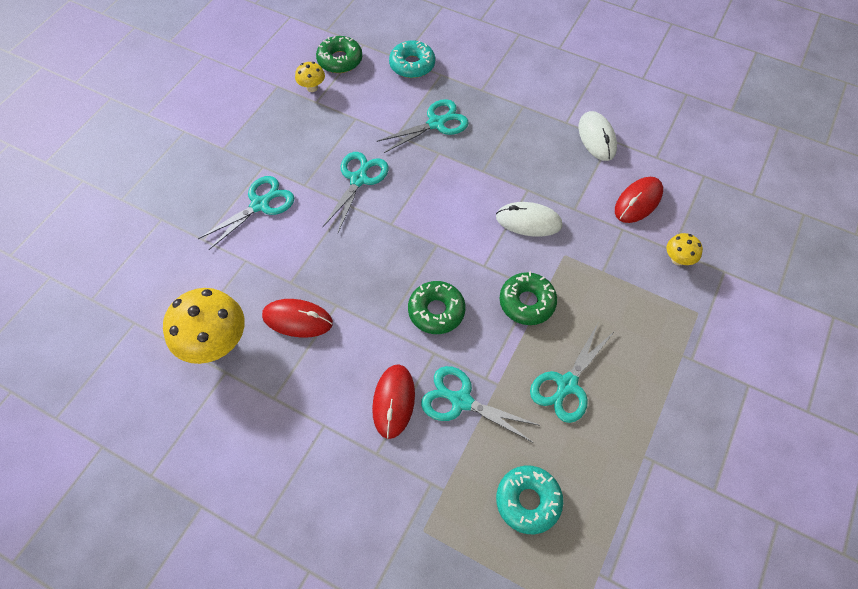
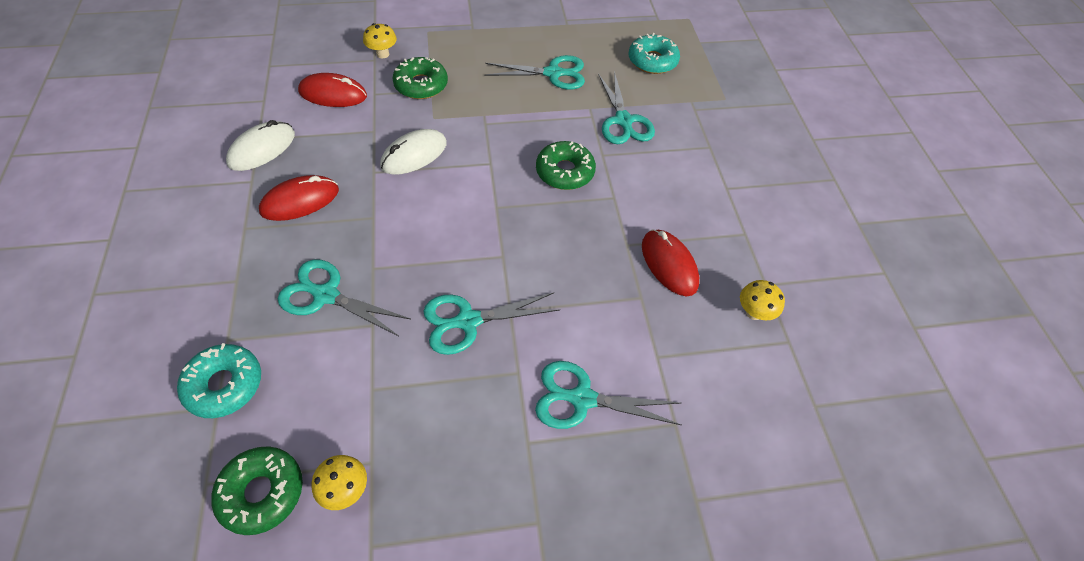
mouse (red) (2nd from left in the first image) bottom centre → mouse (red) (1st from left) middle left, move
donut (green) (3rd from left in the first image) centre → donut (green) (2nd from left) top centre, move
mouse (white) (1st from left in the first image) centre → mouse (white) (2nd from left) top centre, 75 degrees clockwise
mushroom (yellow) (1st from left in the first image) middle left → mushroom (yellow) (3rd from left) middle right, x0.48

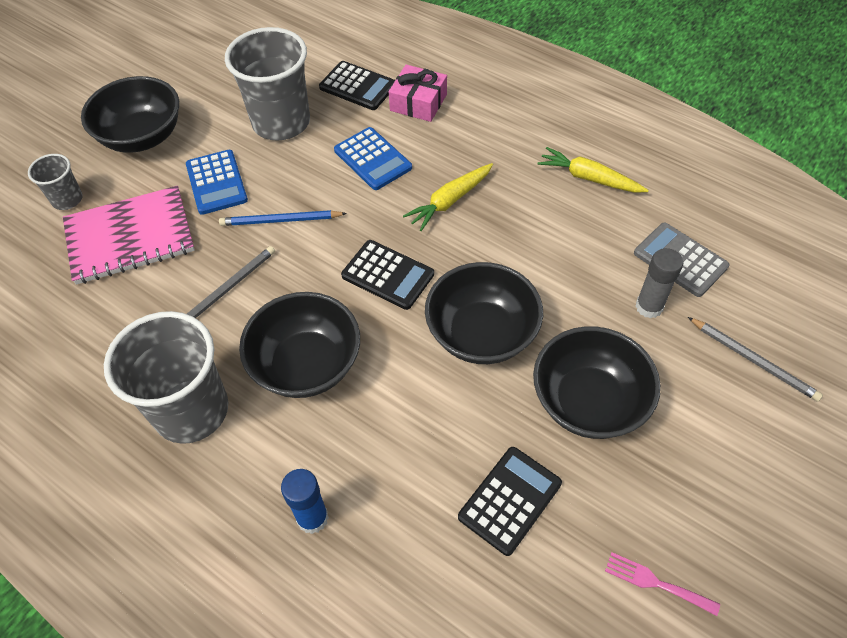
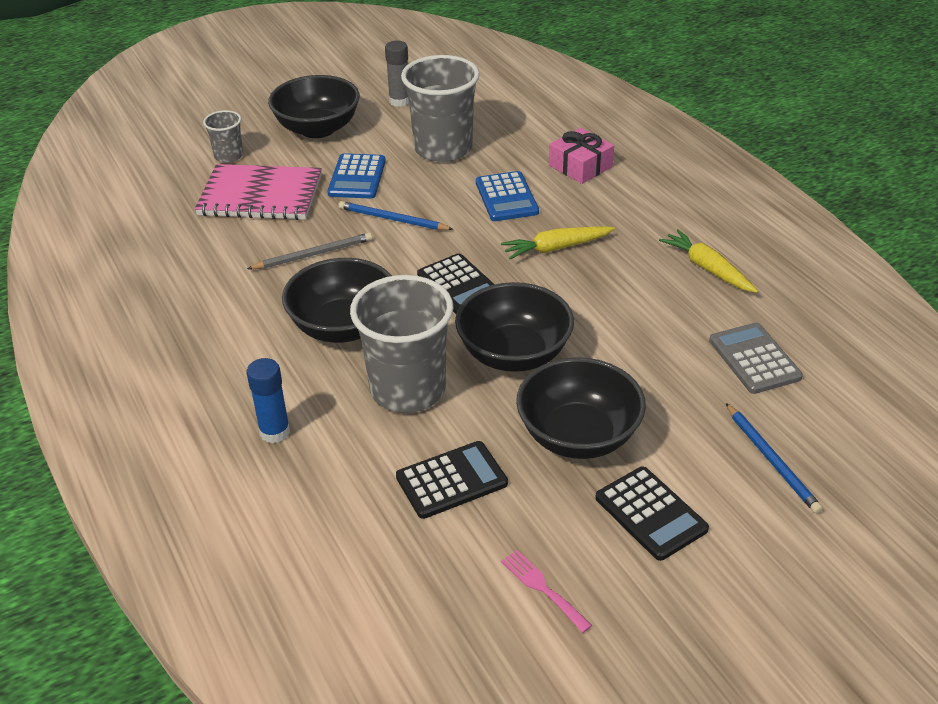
cup (grey) (2nd from left) middle left → cup (grey) (2nd from left) centre, move
calculator (black) (1st from left in the first image) top centre → calculator (black) (3rd from left) bottom right, move
glue stick (grey) middle right → glue stick (grey) top centre, move
pencil (grey) (2nd from left) middle right → pencil (blue) (2nd from left) middle right

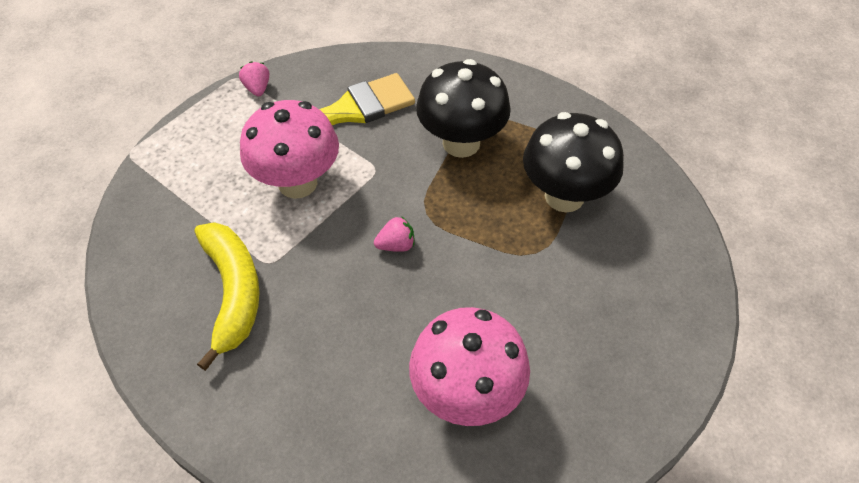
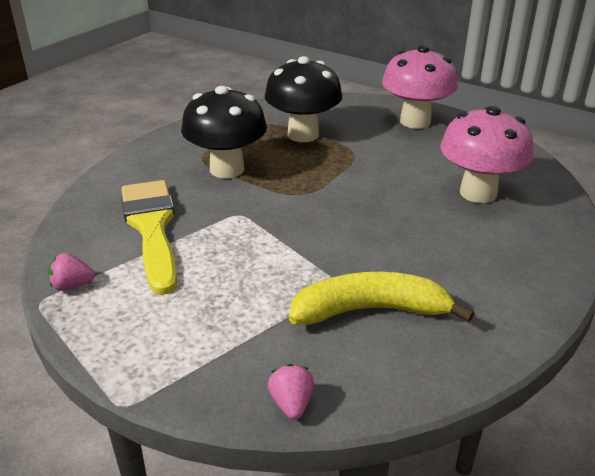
mushroom (pink) (1st from left) top centre → mushroom (pink) (1st from left) top right, move
strawberry (pink) (2nd from left) centre → strawberry (pink) (2nd from left) bottom centre, move

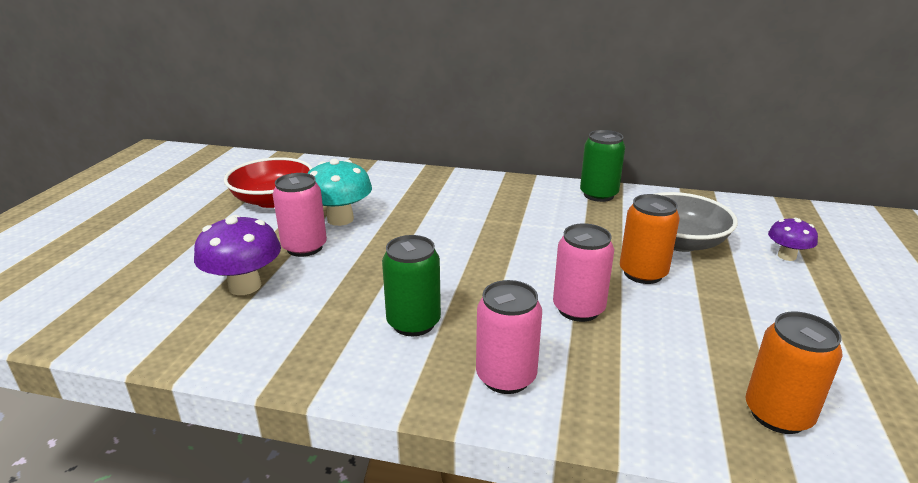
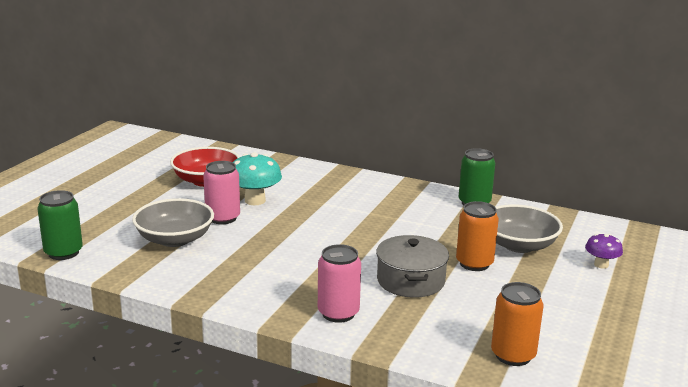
can (green) (1st from left) centre → can (green) (1st from left) middle left, move
mushroom (purple) (1st from left) middle left → bowl (grey) (1st from left) middle left
can (pink) (3rd from left) centre → pot (grey) bottom centre

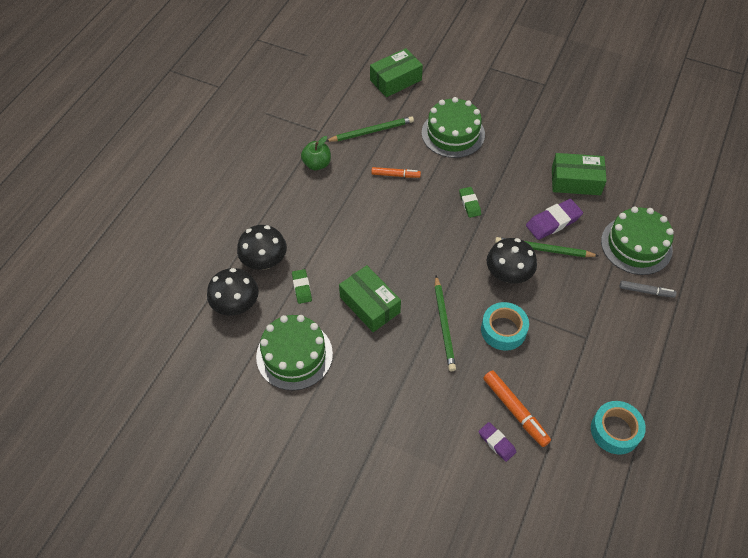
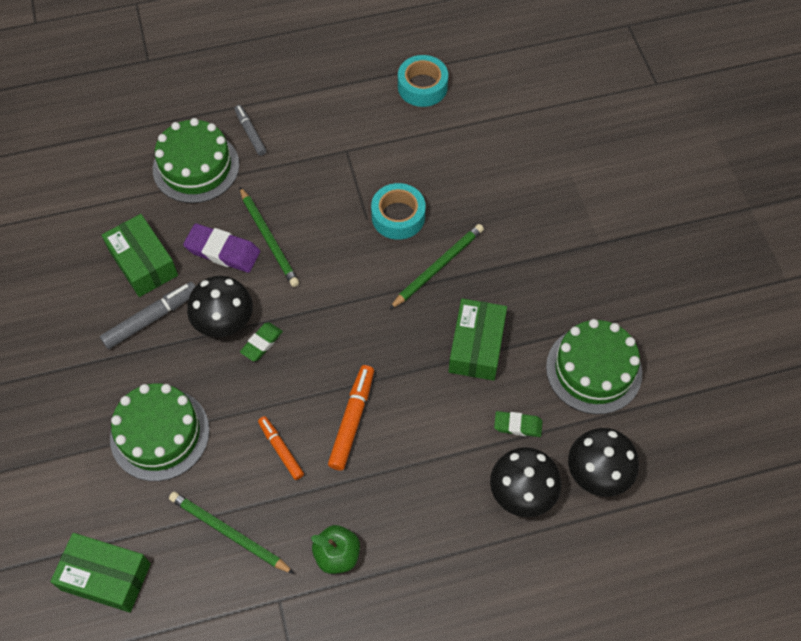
eraser (purple) (1st from left) bottom centre → -
- → marker (grey) (1st from left) middle left
marker (orange) (2nd from left) bottom right → marker (orange) (2nd from left) centre, move
mushroom (black) (3rd from left in the first image) middle right → mushroom (black) (1st from left) middle left, move
eraser (green) (1st from left in the first image) centre → eraser (green) (2nd from left) centre, 60 degrees clockwise

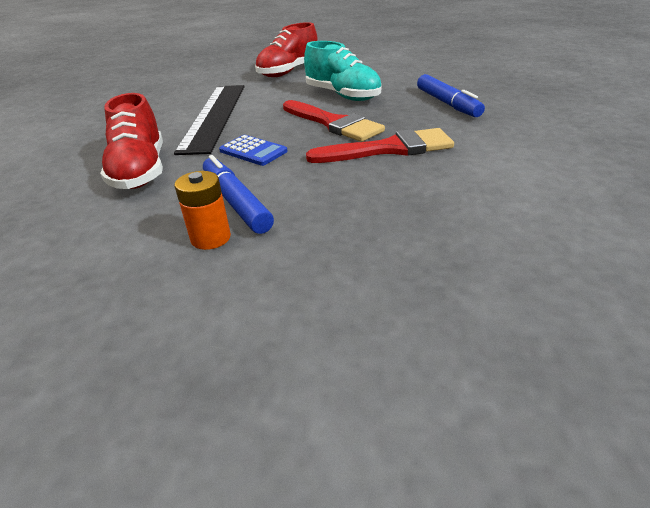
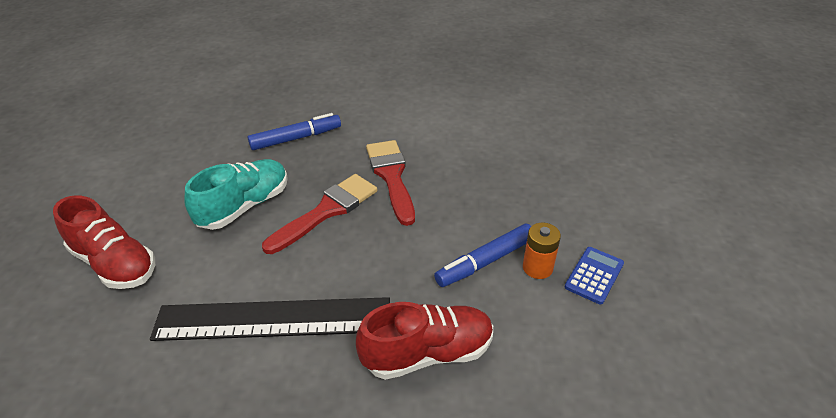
calculator (blue) top centre → calculator (blue) middle right, move

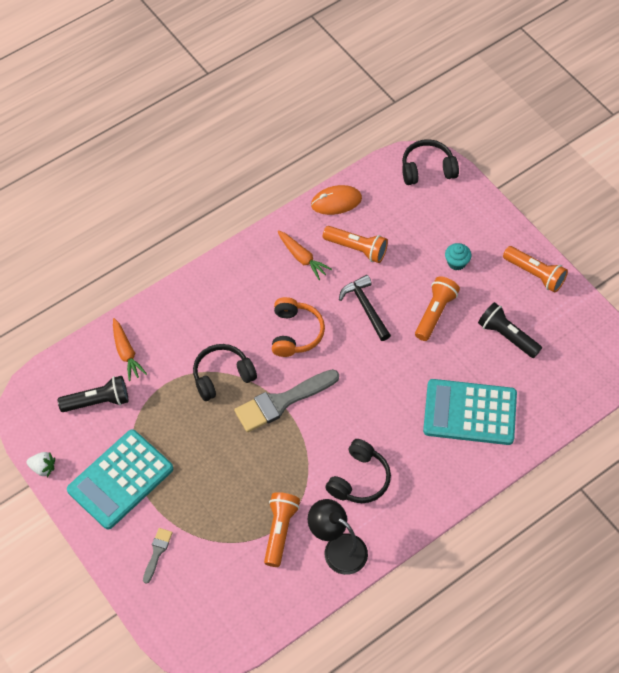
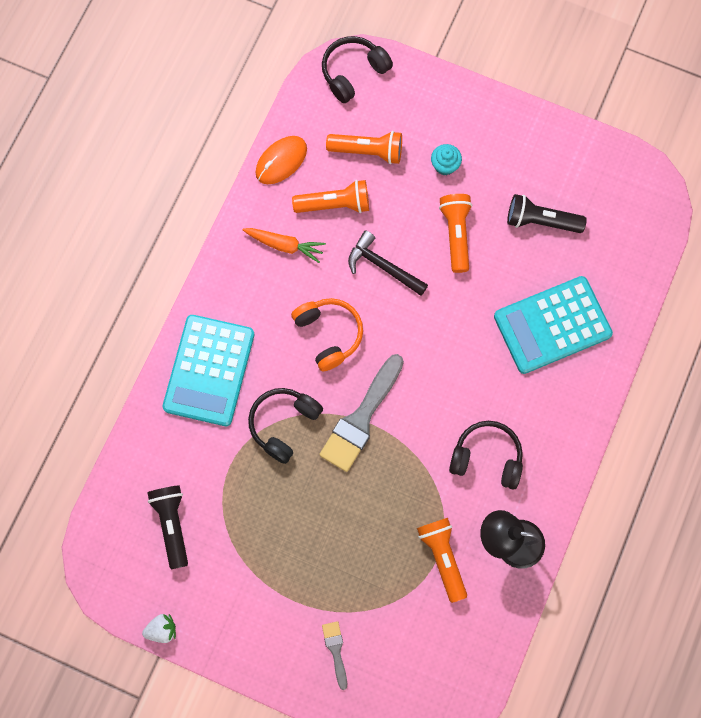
carrot (orange) (1st from left) middle left → -
calculator (turquoise) (1st from left) bottom left → calculator (turquoise) (1st from left) middle left, move
flashlight (orange) (4th from left in the first image) middle right → flashlight (orange) (2nd from left) top centre, move
flashlight (black) (1st from left) middle left → flashlight (black) (1st from left) bottom left, 60 degrees counterclockwise
headphones (black) (2nd from left in the first image) bottom centre → headphones (black) (3rd from left) middle right, 75 degrees counterclockwise

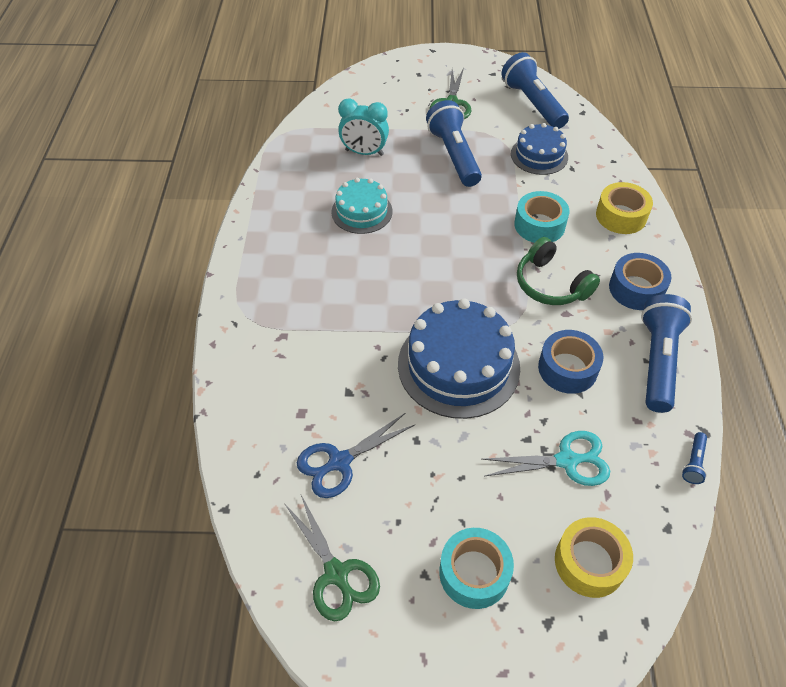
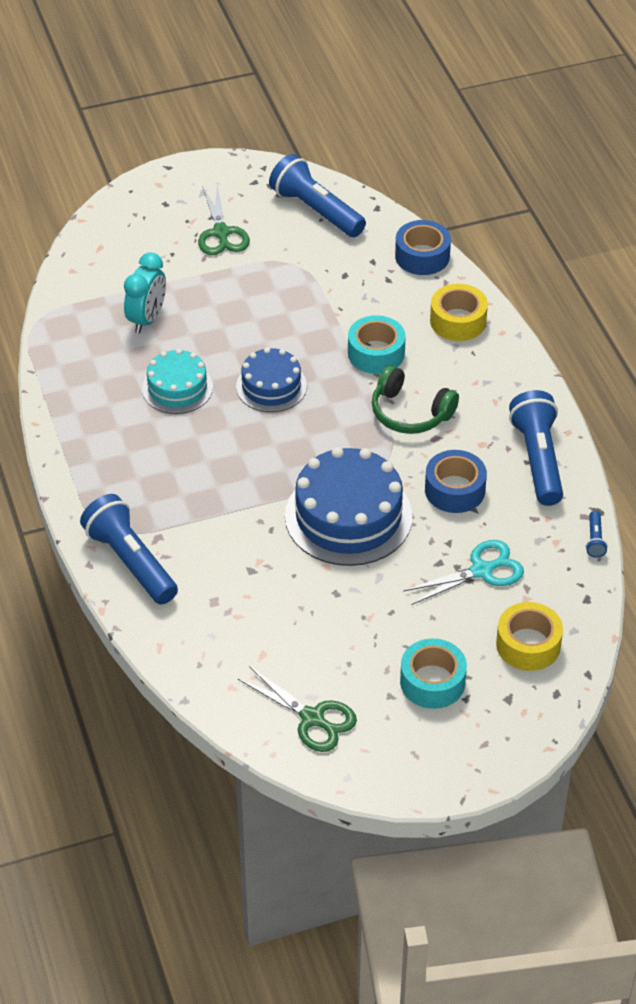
scissors (blue) centre → -
flashlight (blue) (1st from left) top centre → flashlight (blue) (1st from left) middle left, move
cake (blue) (2nd from left in the first image) top right → cake (blue) (1st from left) centre, move
tape (blue) (2nd from left in the first image) middle right → tape (blue) (1st from left) top centre, move
clock (turquoise) top centre → clock (turquoise) top left, 60 degrees counterclockwise

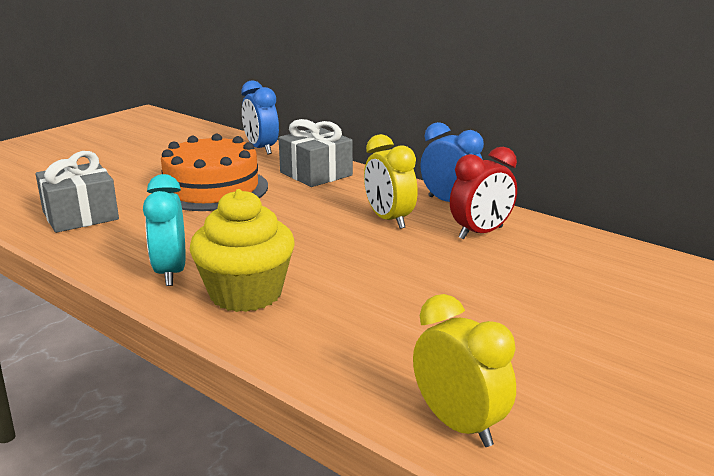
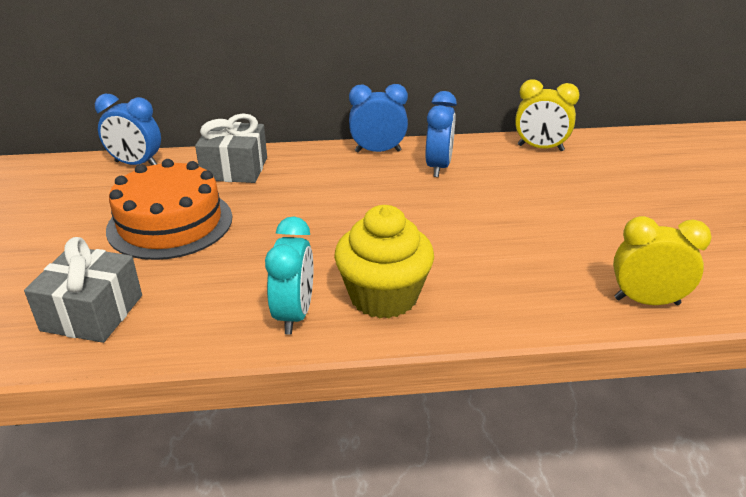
clock (yellow) (1st from left) centre → clock (yellow) (1st from left) top right, move
clock (red) middle right → clock (blue) (3rd from left) top centre
clock (turquoise) middle left → clock (turquoise) centre, 120 degrees counterclockwise

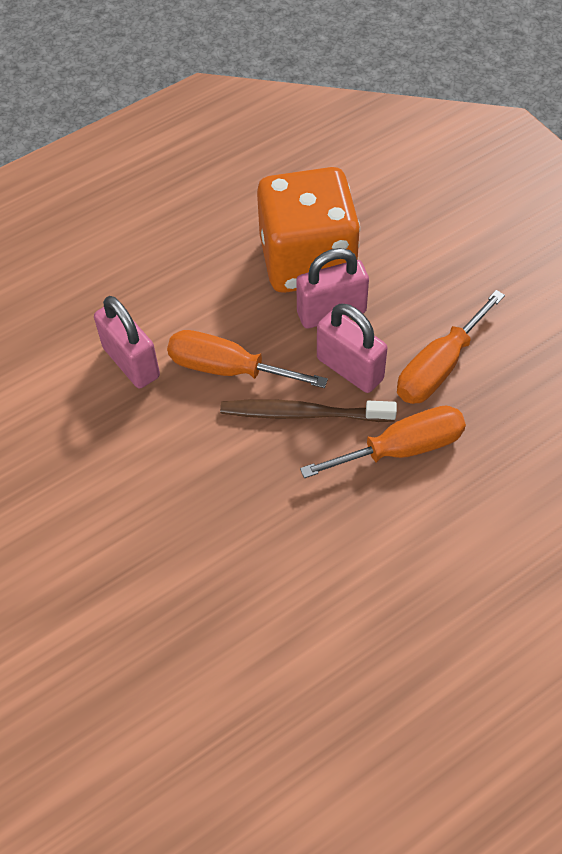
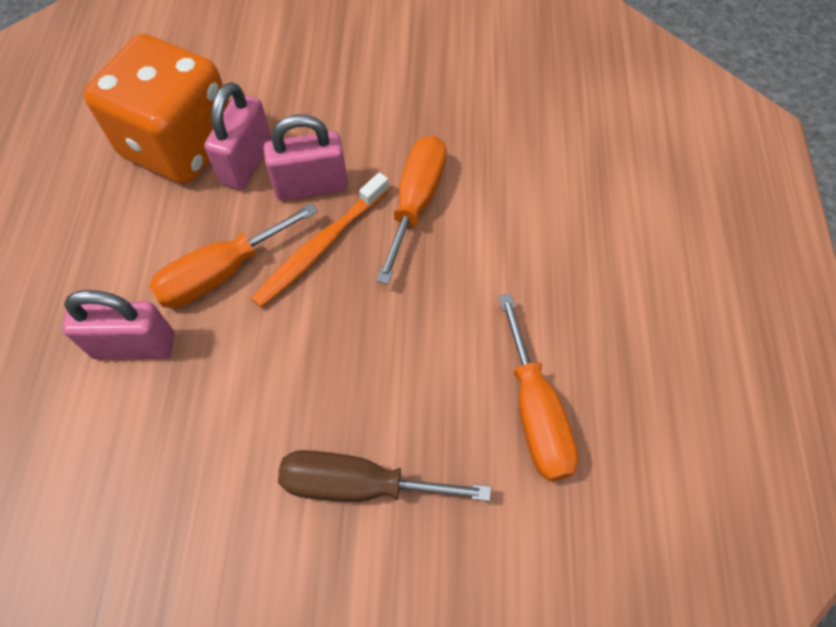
- → screwdriver (brown) bottom centre
screwdriver (orange) (3rd from left) middle right → screwdriver (orange) (3rd from left) centre, move
toothbrush (brown) centre → toothbrush (orange) centre

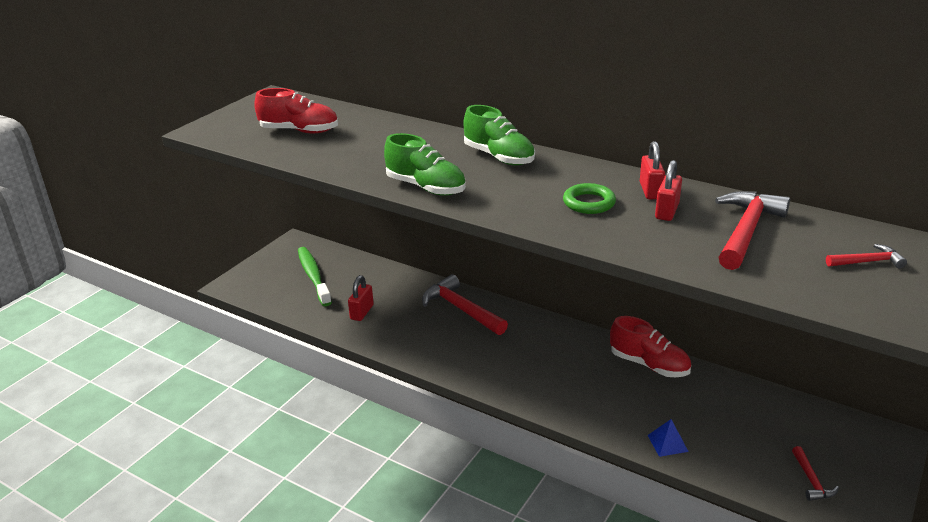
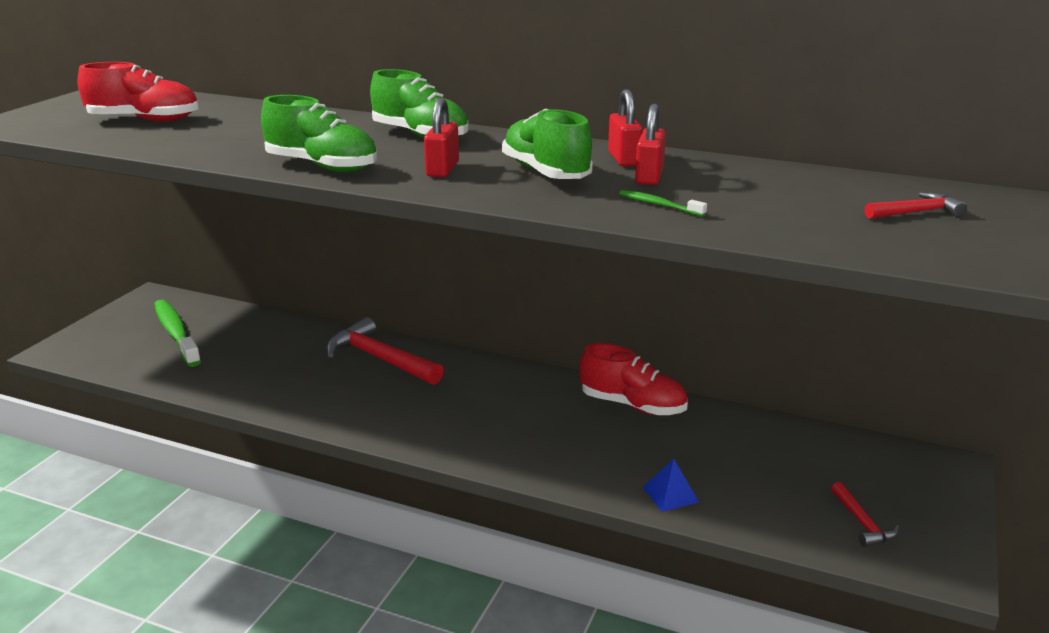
hammer (red) (2nd from left) middle right → -
- → toothbrush (green) (2nd from left) top centre
padlock (red) (1st from left) centre → padlock (red) (1st from left) top centre, move
ring (green) centre → shoe (green) (3rd from left) top centre

